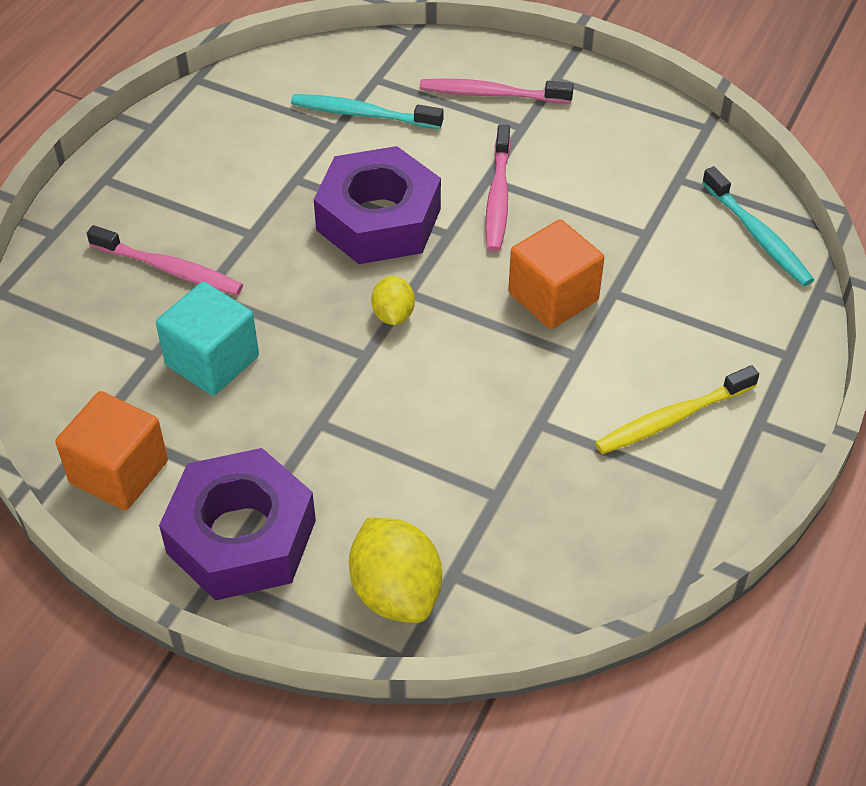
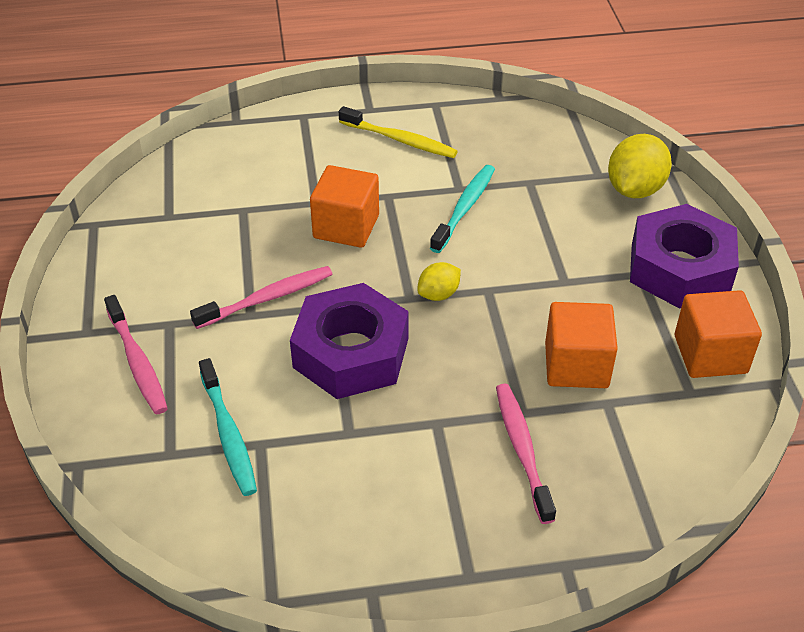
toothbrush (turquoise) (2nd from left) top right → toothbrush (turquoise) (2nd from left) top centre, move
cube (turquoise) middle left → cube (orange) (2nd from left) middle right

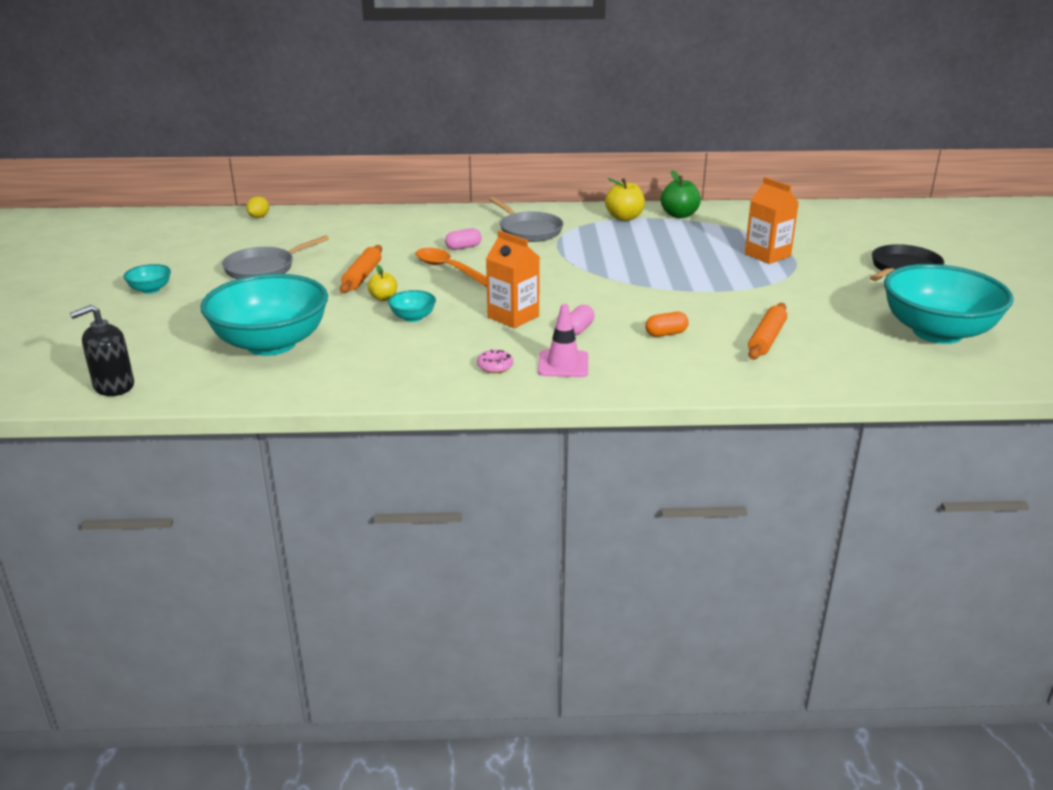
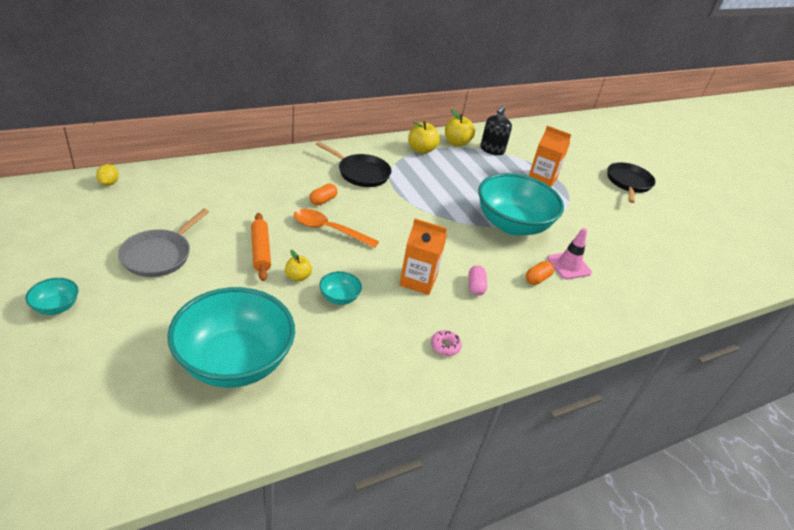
rolling pin (orange) (2nd from left) middle right → -
soap dispenser (black) middle left → soap dispenser (black) top centre, move
traffic cone (pink) centre → traffic cone (pink) middle right, move
bowl (turquoise) (4th from left) middle right → bowl (turquoise) (4th from left) centre, move
capsule (pink) (1st from left) top centre → capsule (orange) (1st from left) centre
pan (grey) (2nd from left) top centre → pan (black) (1st from left) top centre
apple (green) top centre → apple (yellow) (3rd from left) top centre

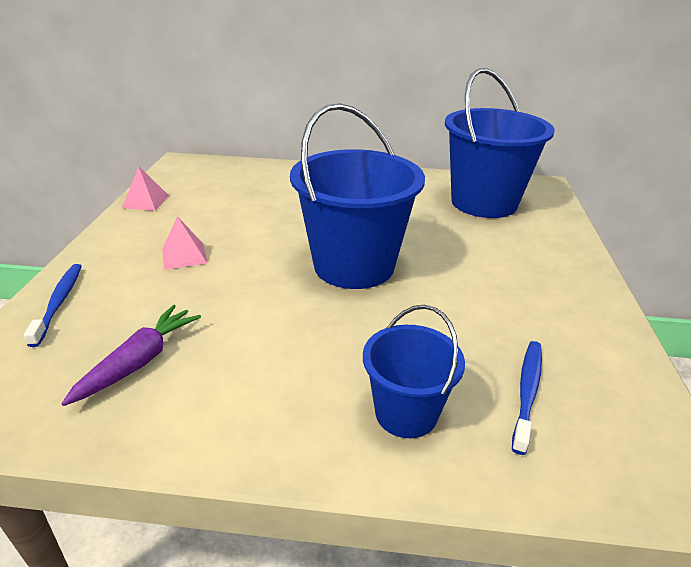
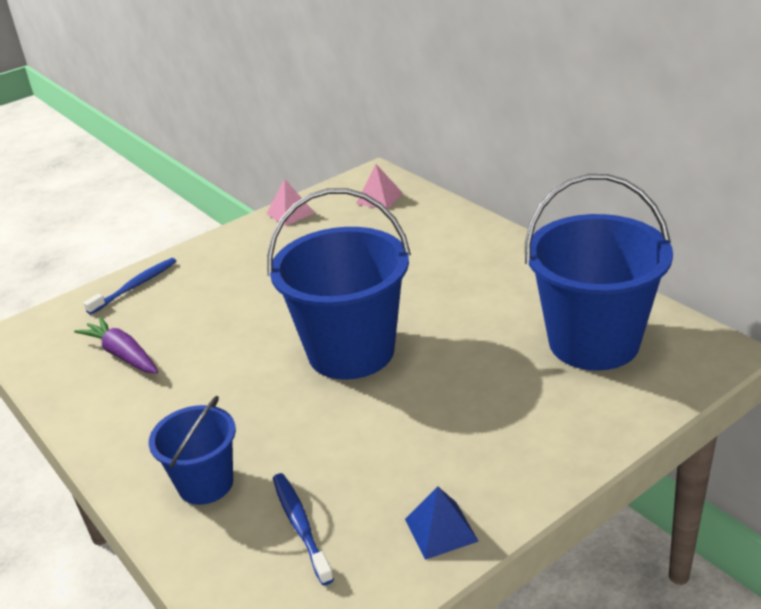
- → pyramid (blue) bottom centre
pyramid (pink) (2nd from left) middle left → pyramid (pink) (2nd from left) top centre, move
carrot (purple) middle left, 120 degrees counterclockwise
toothbrush (blue) (2nd from left) bottom right → toothbrush (blue) (2nd from left) bottom centre, 90 degrees counterclockwise

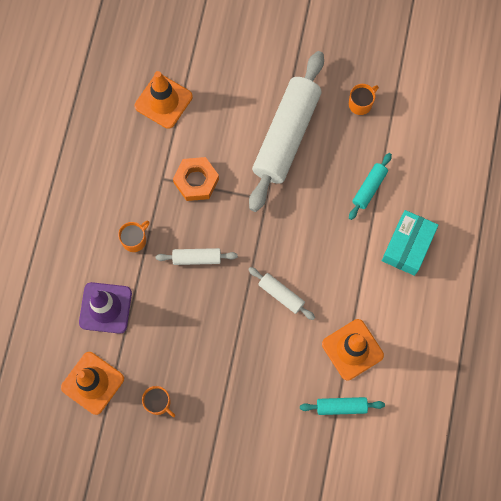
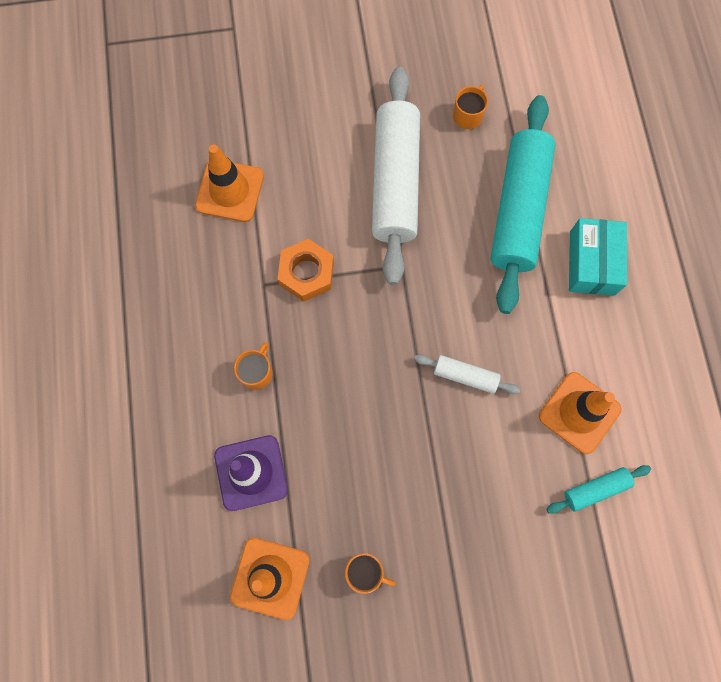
rolling pin (white) (1st from left) centre → -
rolling pin (turquoise) (2nd from left in the first image) middle right → rolling pin (turquoise) (1st from left) top right, x2.26

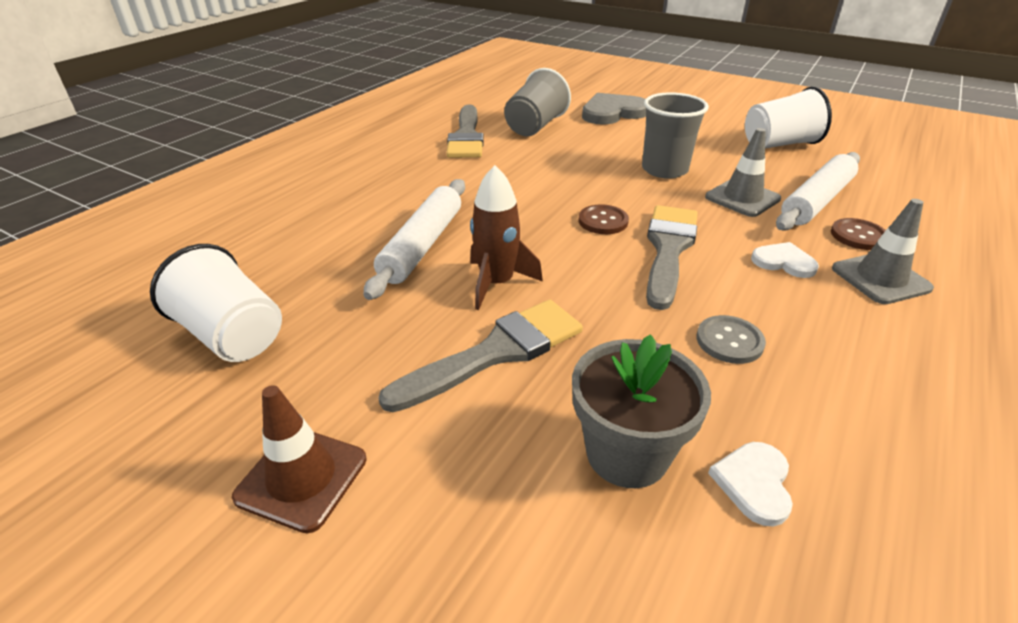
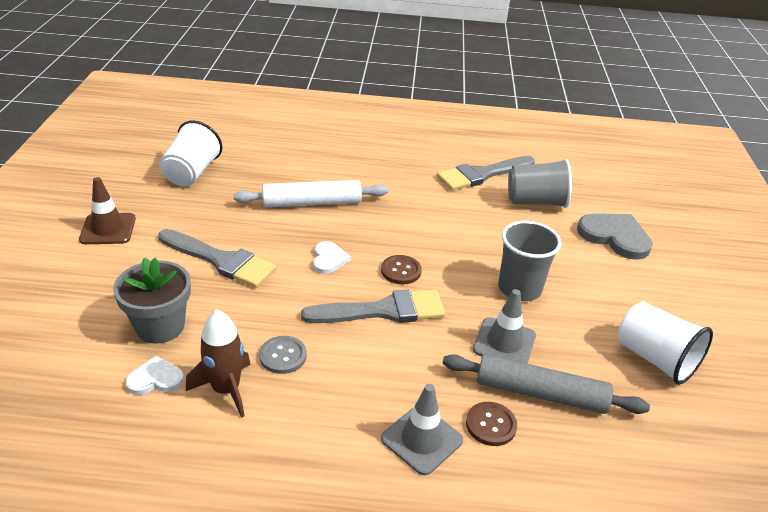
rocket (brown) centre → rocket (brown) bottom left, move
heart (white) (2nd from left) middle right → heart (white) (2nd from left) centre, move
rolling pin (white) (2nd from left) top right → rolling pin (grey) bottom right

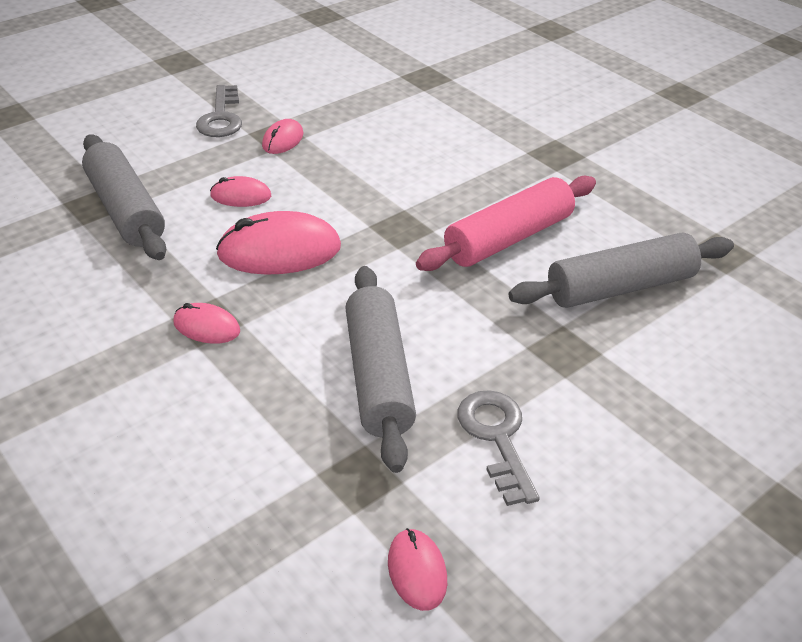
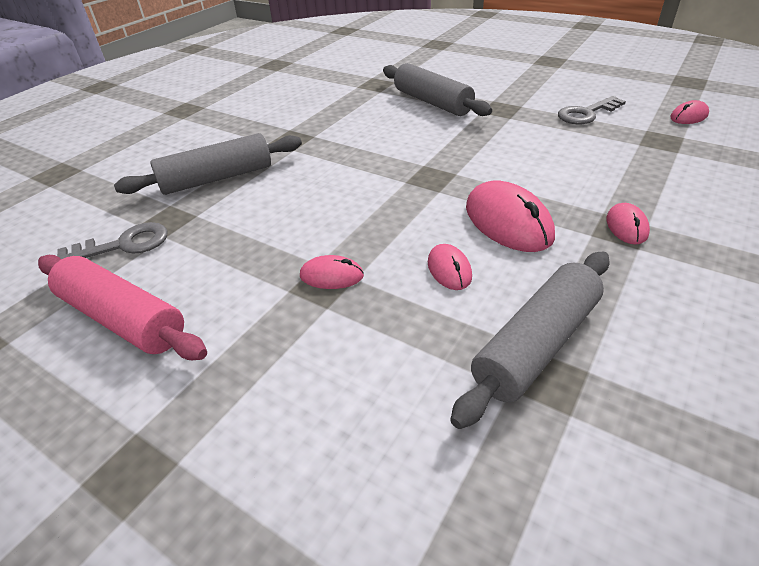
key (grey) (1st from left) top left → key (grey) (1st from left) middle left, move
rolling pin (grey) (2nd from left in the first image) centre → rolling pin (grey) (1st from left) top left, move
rolling pin (pink) centre → rolling pin (pink) middle left, move

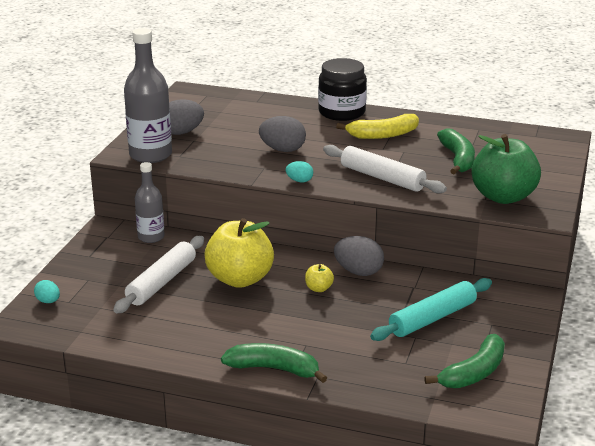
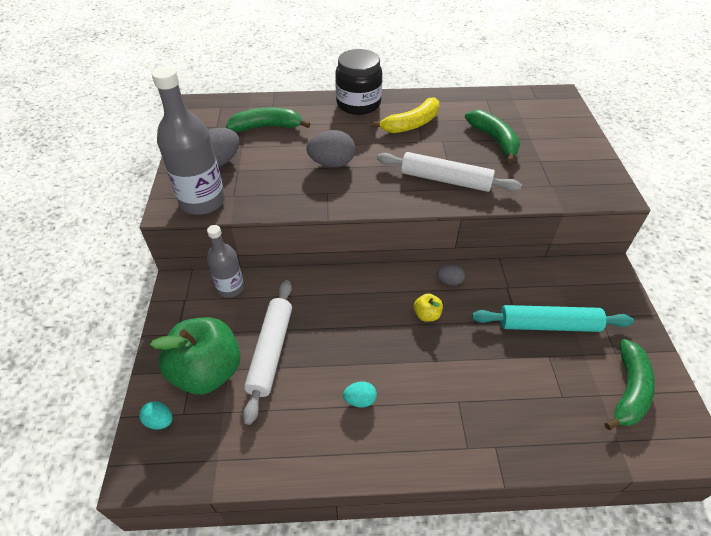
apple (yellow) (1st from left) centre → -
banana (green) (1st from left) bottom centre → banana (green) (1st from left) top centre, move
egg (turquoise) (2nd from left) centre → egg (turquoise) (2nd from left) bottom centre, move
apple (green) middle right → apple (green) middle left, move
rolling pin (turquoise) bottom right → rolling pin (turquoise) middle right, 60 degrees clockwise
egg (grey) (3rd from left) centre, x0.56

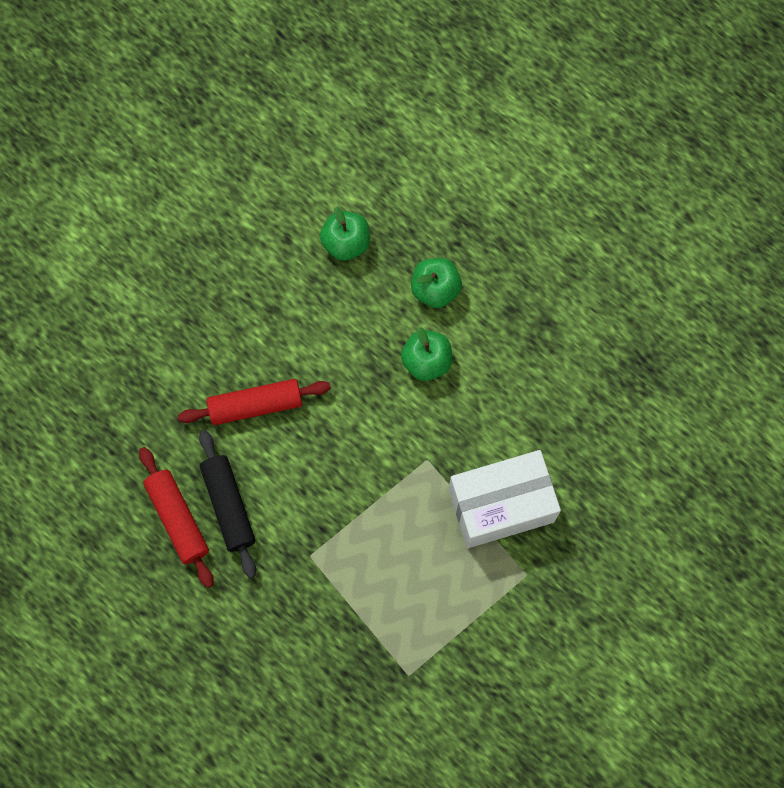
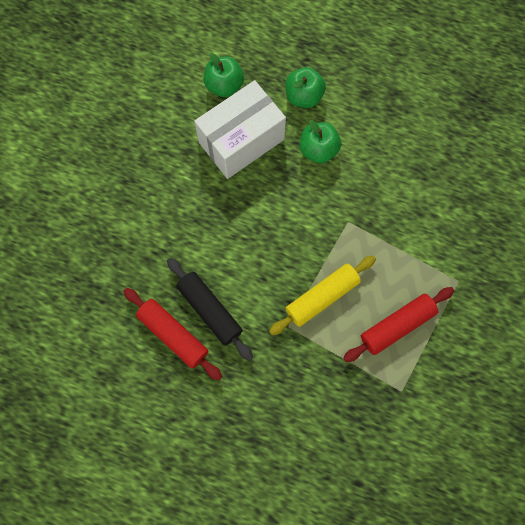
- → rolling pin (yellow) centre
rolling pin (red) (2nd from left) middle left → rolling pin (red) (2nd from left) middle right, move
box (white) centre → box (white) top centre, move

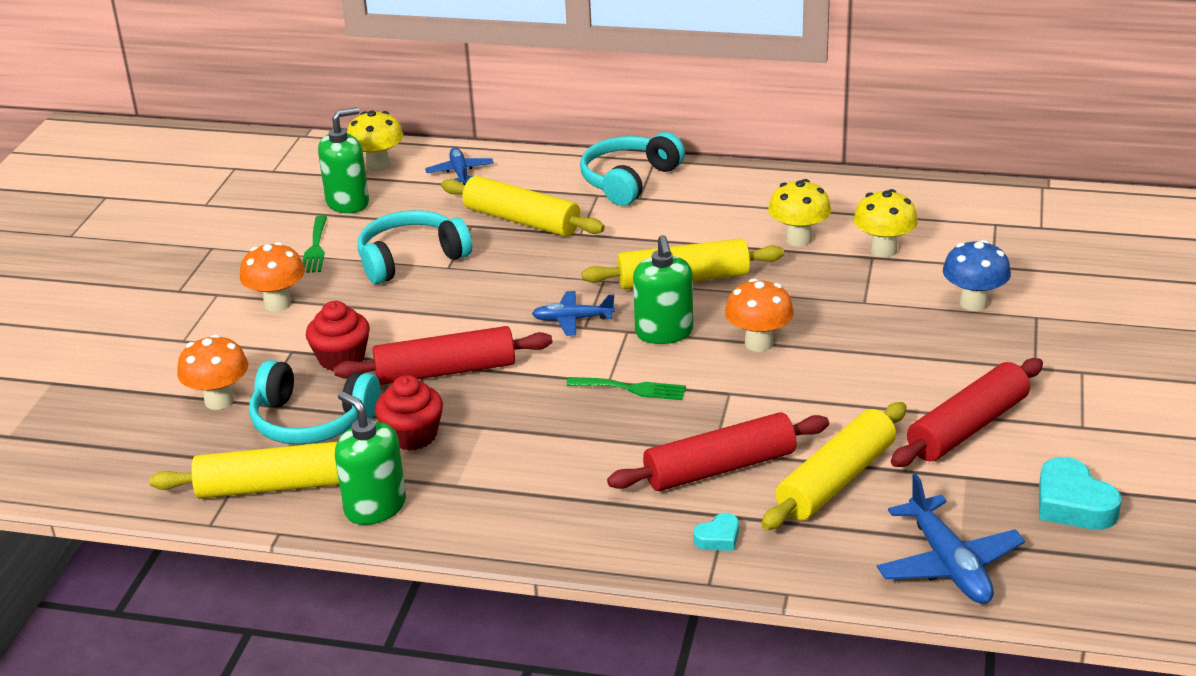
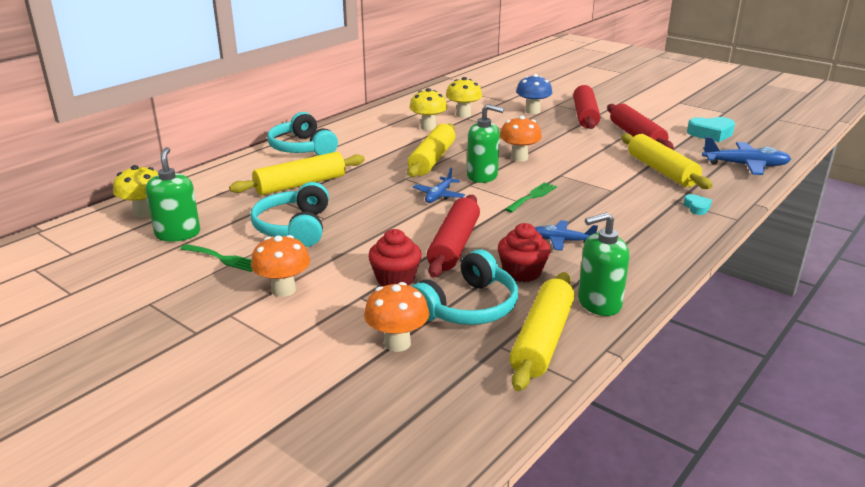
plane (blue) (1st from left in the first image) top centre → plane (blue) (2nd from left) centre, move
rolling pin (red) (2nd from left) bottom centre → rolling pin (red) (2nd from left) top right, move

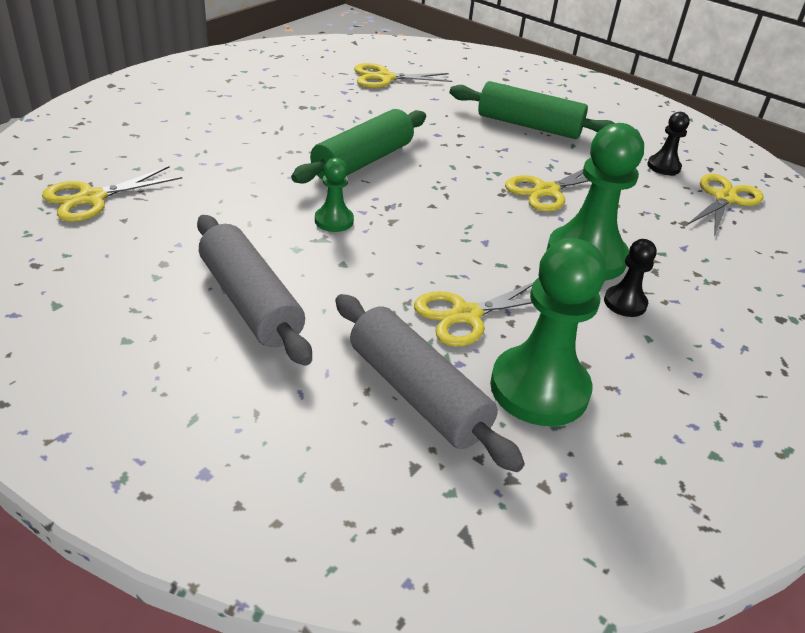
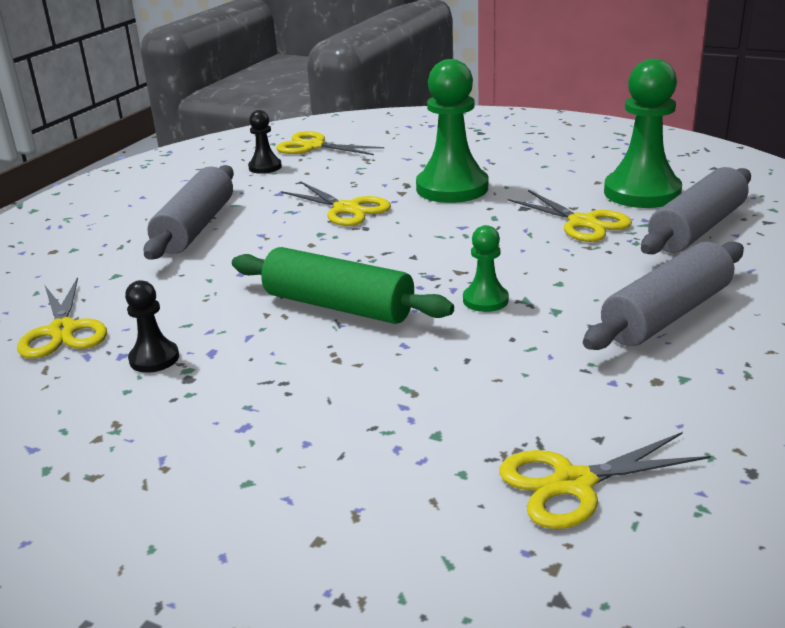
pawn (black) (1st from left) middle right → pawn (black) (1st from left) middle left, move
rolling pin (green) (2nd from left) top centre → rolling pin (grey) (1st from left) middle left
scissors (yellow) (1st from left in the first image) top left → scissors (yellow) (5th from left) bottom right, 120 degrees clockwise

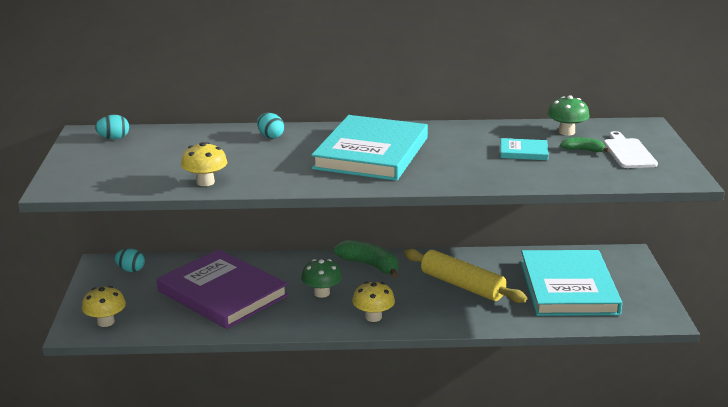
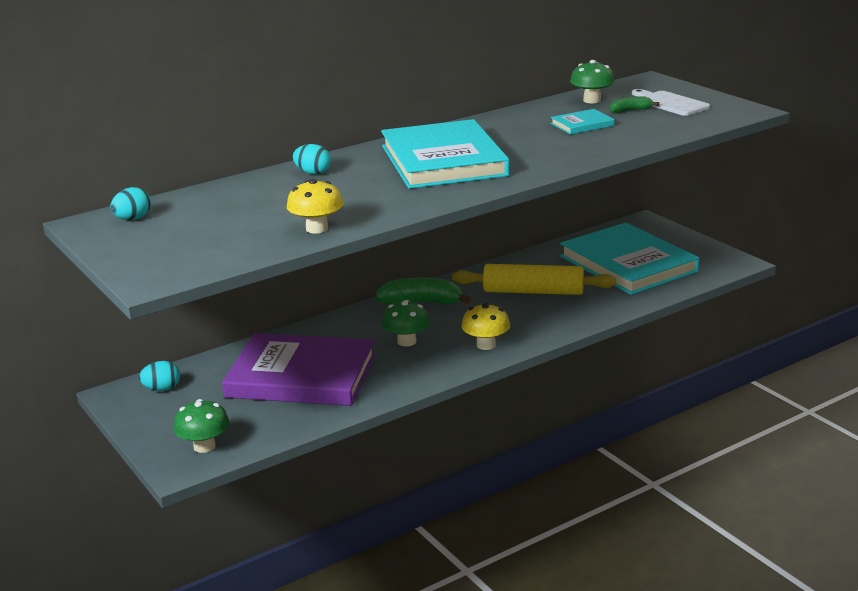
mushroom (yellow) (1st from left) bottom left → mushroom (green) (1st from left) bottom left

